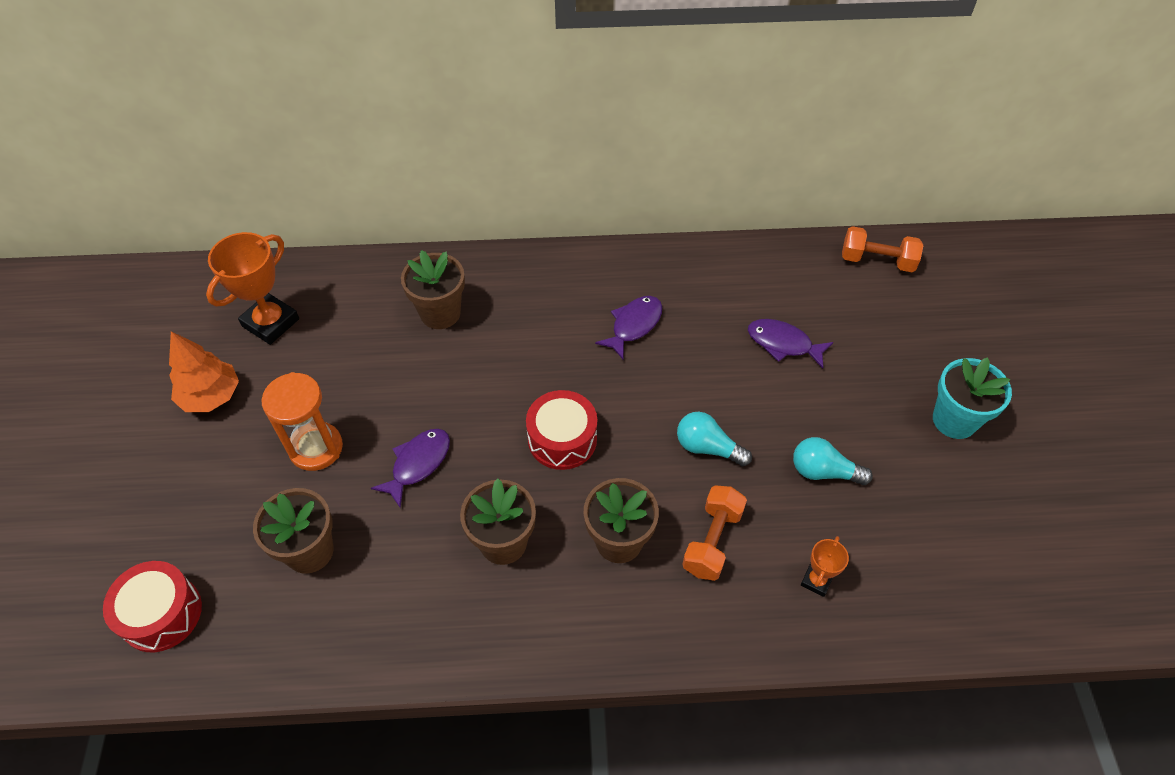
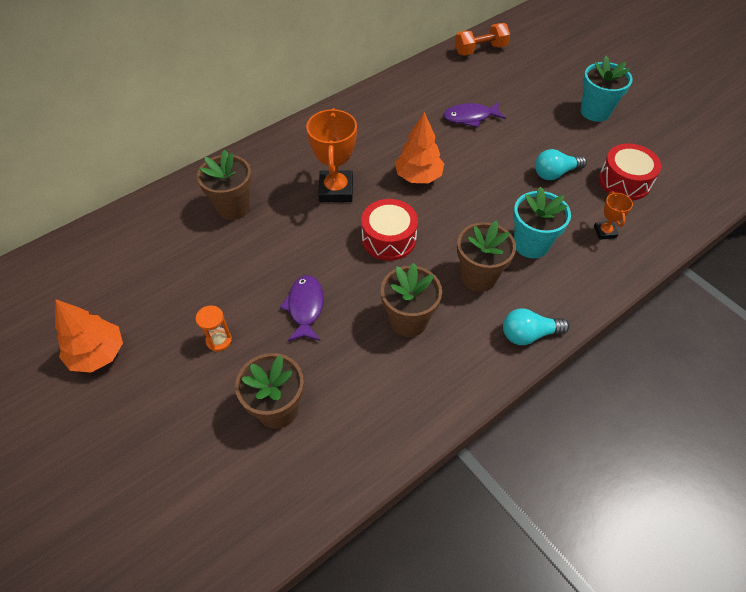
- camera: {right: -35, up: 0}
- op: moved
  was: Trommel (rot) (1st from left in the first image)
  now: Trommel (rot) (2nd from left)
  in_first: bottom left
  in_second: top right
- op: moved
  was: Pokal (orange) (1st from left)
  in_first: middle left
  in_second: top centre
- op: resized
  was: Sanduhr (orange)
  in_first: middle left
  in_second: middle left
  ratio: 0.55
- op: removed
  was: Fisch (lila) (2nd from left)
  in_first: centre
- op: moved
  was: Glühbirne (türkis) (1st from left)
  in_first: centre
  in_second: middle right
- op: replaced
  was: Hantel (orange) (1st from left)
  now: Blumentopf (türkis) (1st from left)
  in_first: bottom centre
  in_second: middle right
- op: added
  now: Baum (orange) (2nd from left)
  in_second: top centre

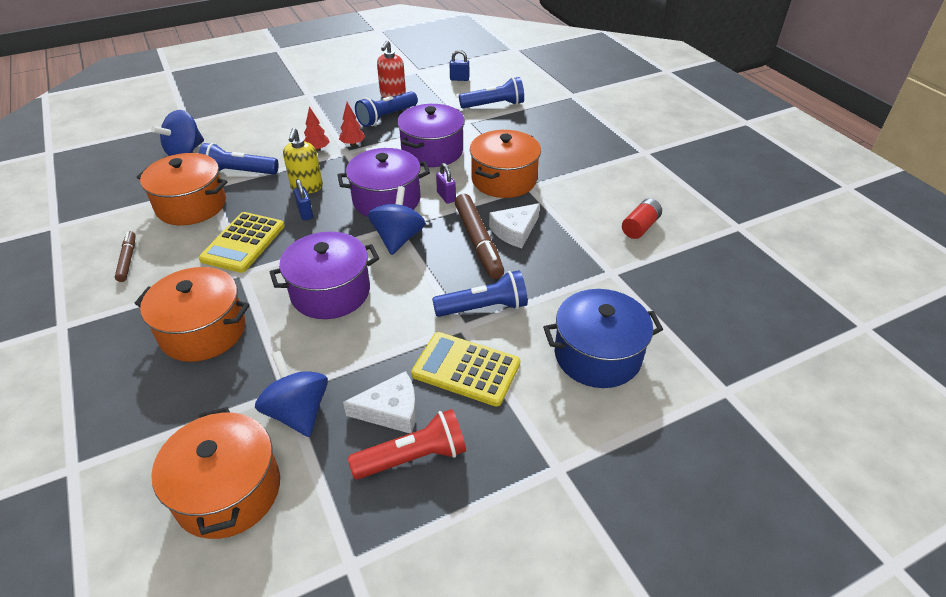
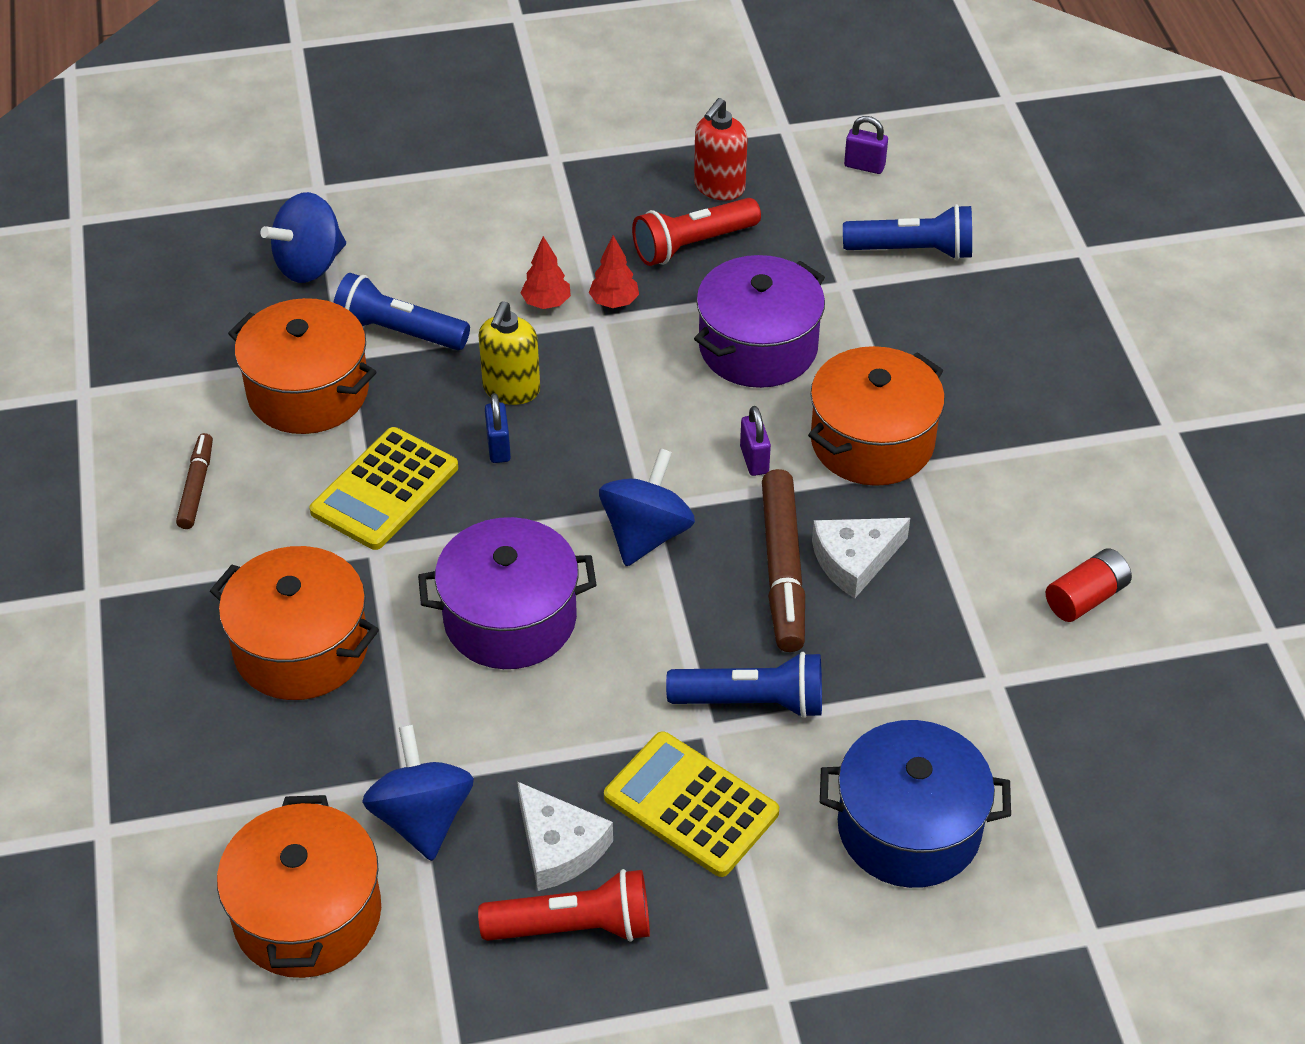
- camera: {right: 15, up: 5}
- op: removed
  was: Kochtopf (lila) (2nd from left)
  in_first: top centre
- op: turned
  was: Käse (weiß) (1st from left)
  in_first: bottom centre
  in_second: bottom centre
  clockwise: 45
- op: recoloured
  was: Taschenlampe (blau) (2nd from left)
  now: Taschenlampe (rot) (2nd from left)
  in_first: top centre
  in_second: top centre
- op: recoloured
  was: Vorhängeschloss (blau) (2nd from left)
  now: Vorhängeschloss (lila) (2nd from left)
  in_first: top centre
  in_second: top centre

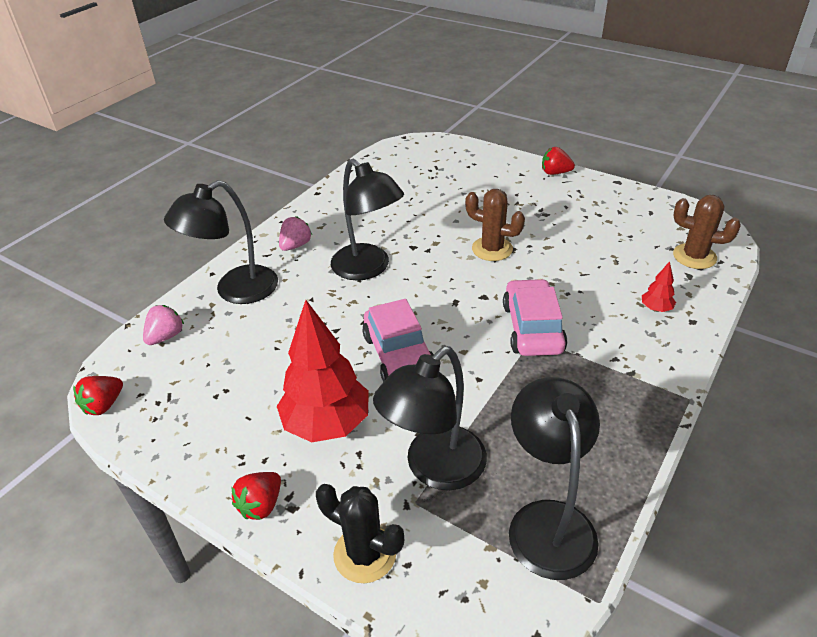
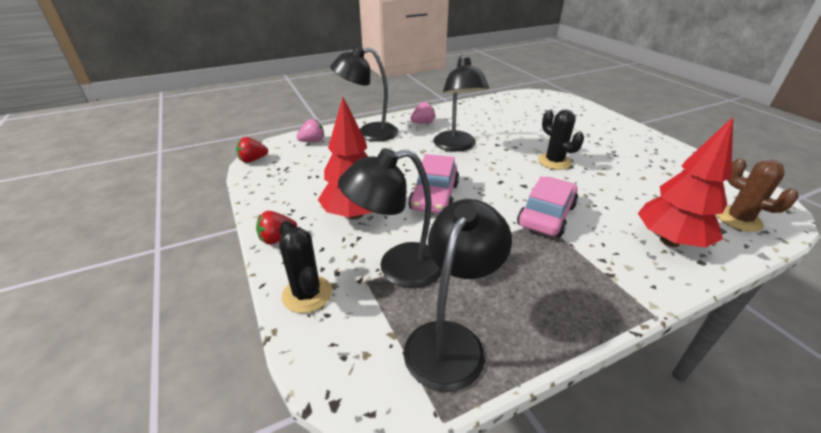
- camera: {right: 30, up: -5}
- op: recoloured
  was: Kaktus (braun) (1st from left)
  now: Kaktus (schwarz) (2nd from left)
  in_first: centre
  in_second: top right
- op: removed
  was: Erdbeere (rot) (3rd from left)
  in_first: top right
- op: resized
  was: Baum (rot) (2nd from left)
  in_first: middle right
  in_second: middle right
  ratio: 2.35

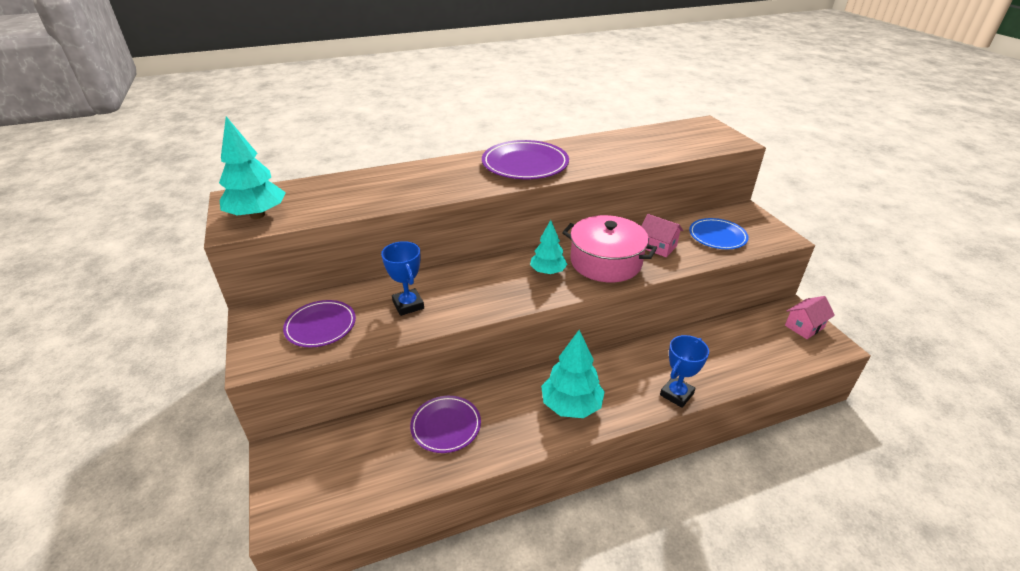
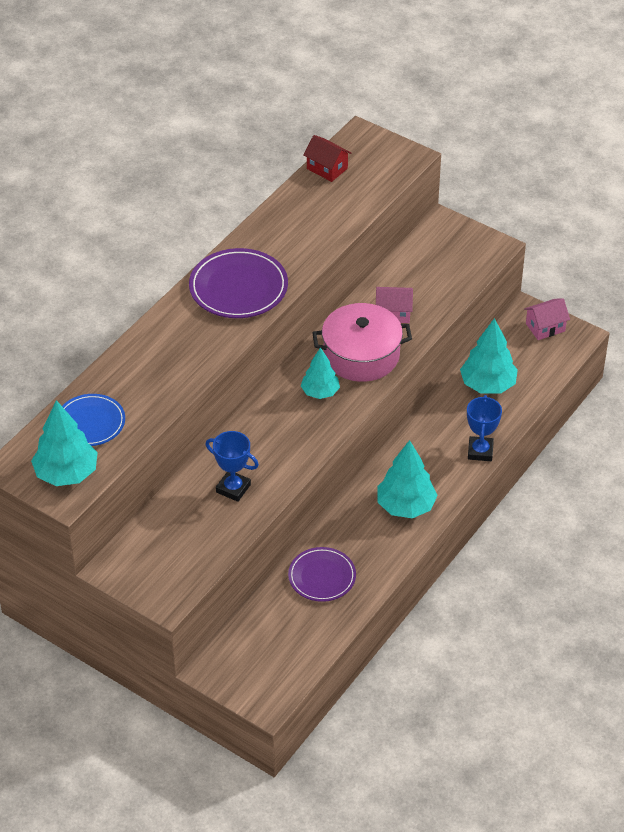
- camera: {right: -35, up: 10}
- op: removed
  was: Teller (lila) (1st from left)
  in_first: middle left
- op: moved
  was: Teller (blau)
  in_first: middle right
  in_second: middle left
- op: turned
  was: Haus (rosa) (2nd from left)
  in_first: middle right
  in_second: middle right
  clockwise: 45
- op: added
  now: Haus (rot)
  in_second: top centre
- op: added
  now: Baum (türkis) (4th from left)
  in_second: middle right

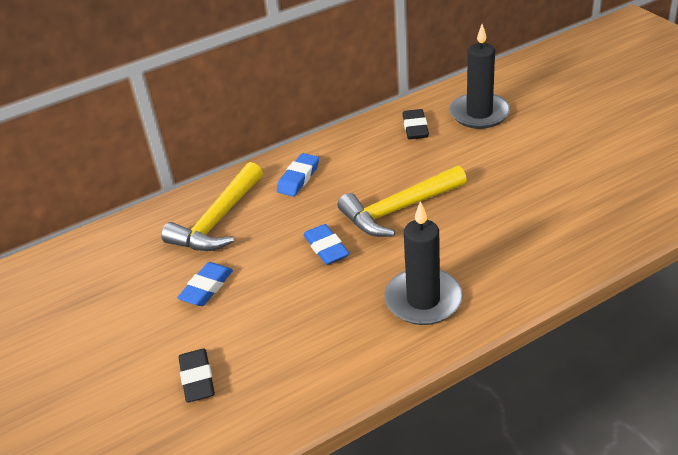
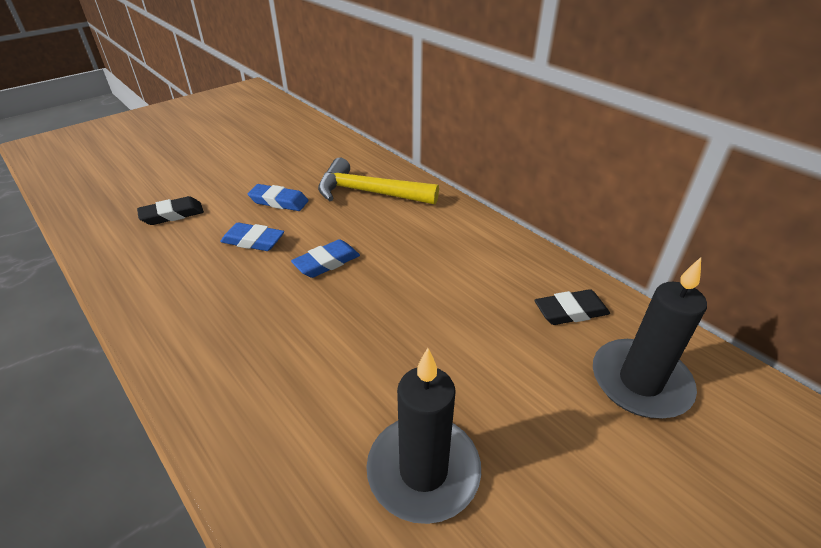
- camera: {right: 75, up: 0}
- op: moved
  was: Radiergummi (blau) (2nd from left in the first image)
  now: Radiergummi (blau) (1st from left)
  in_first: centre
  in_second: middle left
- op: removed
  was: Hammer (gelb) (2nd from left)
  in_first: centre
- op: moved
  was: Kerze (schwarz) (1st from left)
  in_first: centre
  in_second: bottom centre

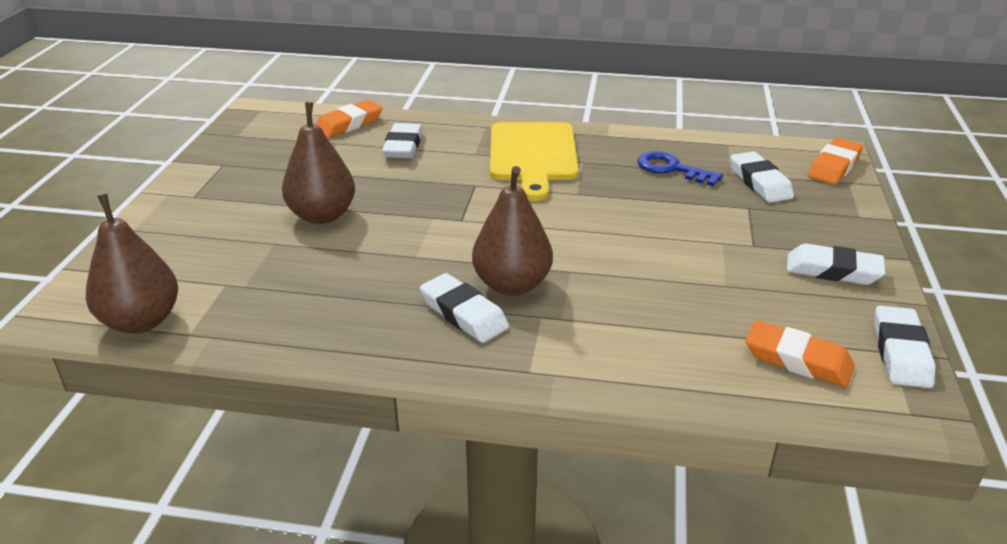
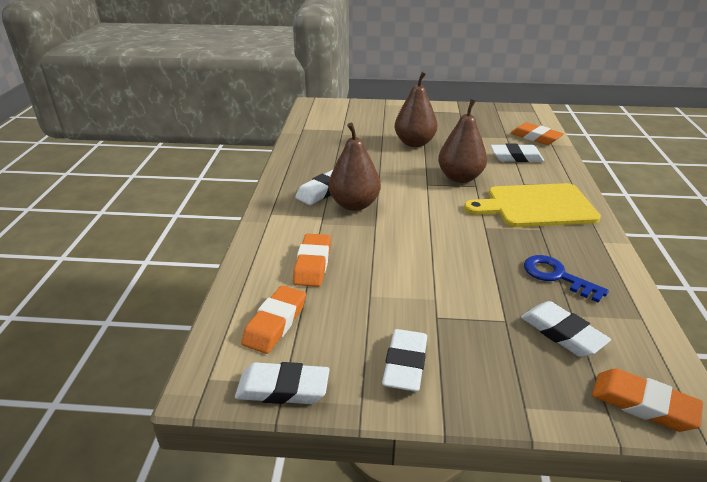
- camera: {right: 85, up: 0}
- op: moved
  was: Birne (braun) (1st from left in the first image)
  now: Birne (braun) (3rd from left)
  in_first: middle left
  in_second: top centre
- op: turned
  was: Schlüssel (blau)
  in_first: top right
  in_second: middle right
  clockwise: -75
- op: turned
  was: Radiergummi (weiß) (3rd from left in the first image)
  in_first: top right
  in_second: bottom right
  clockwise: 75
- op: added
  now: Radiergummi (orange) (2nd from left)
  in_second: centre

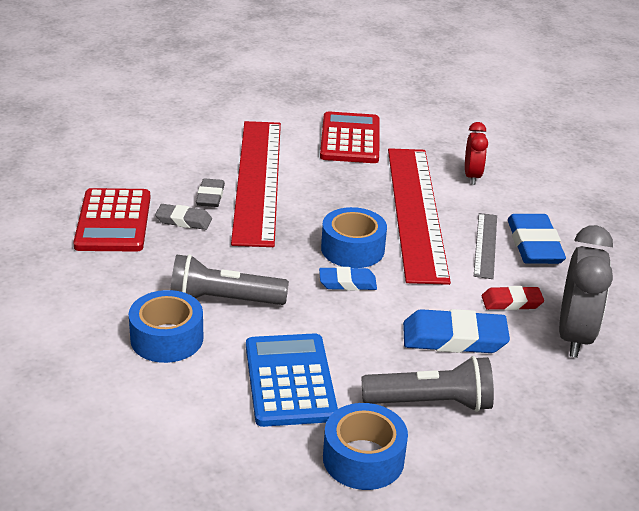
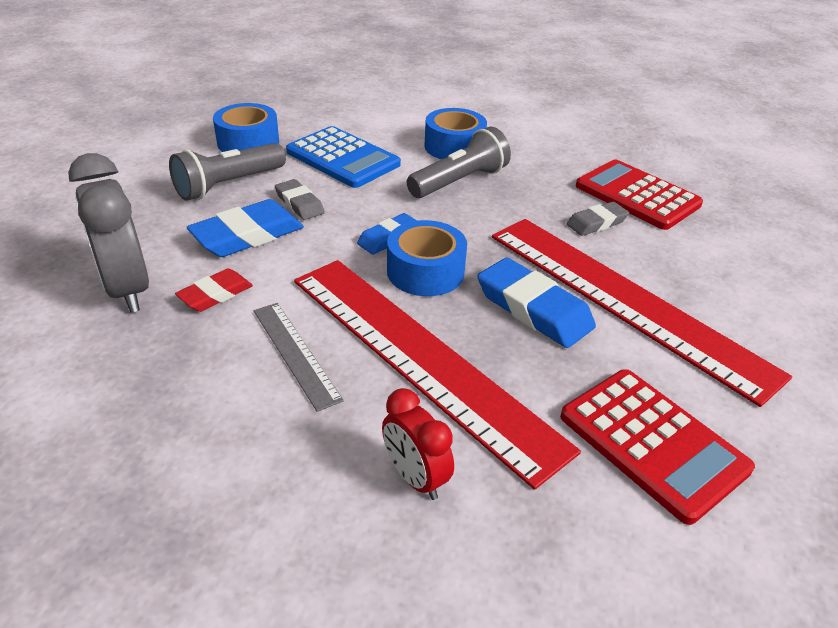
- camera: {right: 140, up: 5}
- op: moved
  was: Radiergummi (grau) (2nd from left in the first image)
  now: Radiergummi (grau) (1st from left)
  in_first: middle left
  in_second: top centre
- op: moved
  was: Radiergummi (blau) (3rd from left)
  in_first: middle right
  in_second: centre

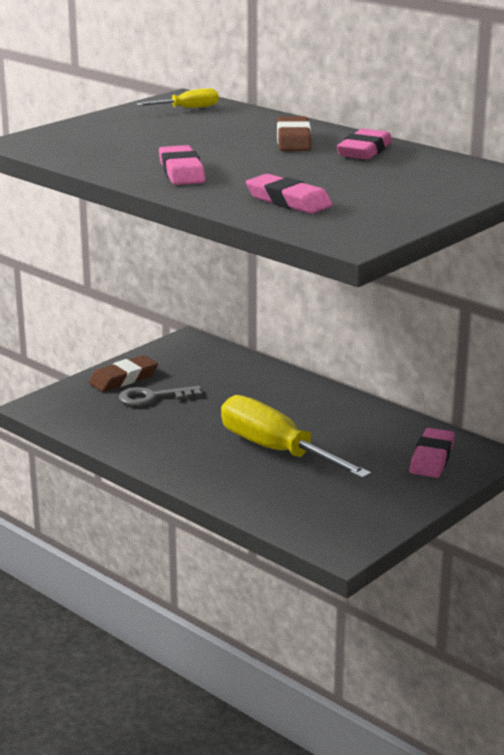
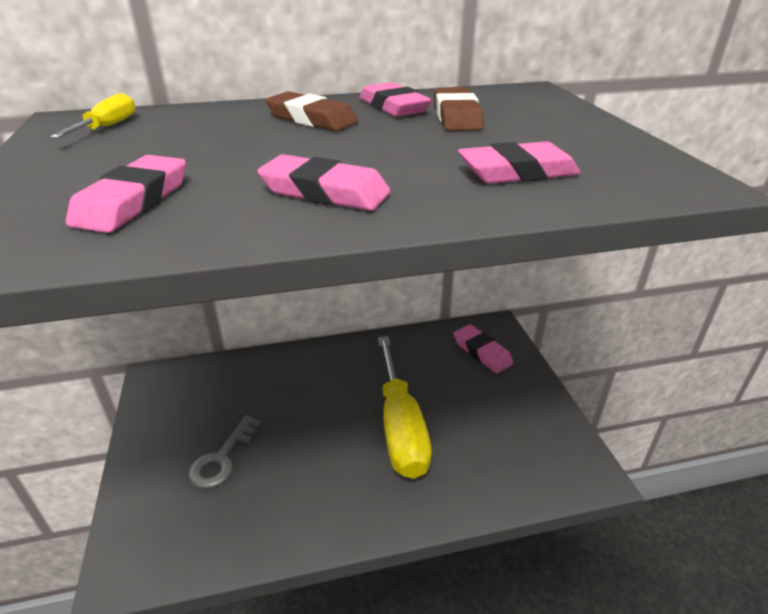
- camera: {right: -55, up: 10}
- op: moved
  was: Radiergummi (braun) (1st from left in the first image)
  now: Radiergummi (braun) (2nd from left)
  in_first: middle left
  in_second: top centre
- op: turned
  was: Schraubenzieher (gelb) (2nd from left)
  in_first: centre
  in_second: centre
  clockwise: -90
- op: added
  now: Radiergummi (rosa) (1st from left)
  in_second: top left

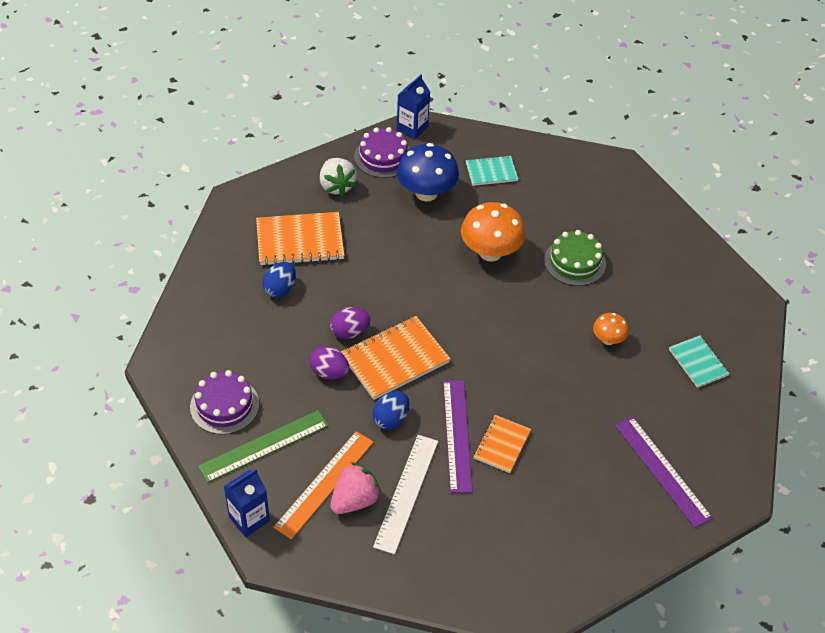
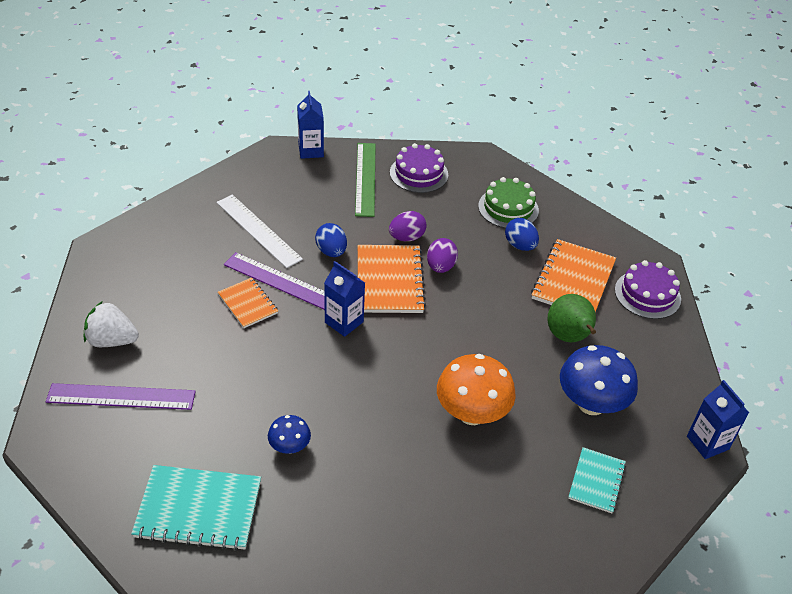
- camera: {right: 120, up: -5}
- op: removed
  was: Lineal (orange)
  in_first: bottom centre
- op: moved
  was: Erdbeere (weiß)
  in_first: top centre
  in_second: middle left
- op: removed
  was: Erdbeere (rosa)
  in_first: bottom centre
- op: moved
  was: Kuchen (lila) (2nd from left)
  in_first: top centre
  in_second: middle right
- op: moved
  was: Kuchen (grün)
  in_first: middle right
  in_second: centre
- op: recoloured
  was: Pilz (orange) (2nd from left)
  now: Pilz (blau) (1st from left)
  in_first: middle right
  in_second: bottom centre
- op: resized
  was: Notizbuch (türkis) (2nd from left in the first image)
  in_first: middle right
  in_second: bottom left
  ratio: 1.69
- op: added
  now: Getränkekarton (blau) (2nd from left)
  in_second: centre
- op: added
  now: Birne (grün)
  in_second: middle right

